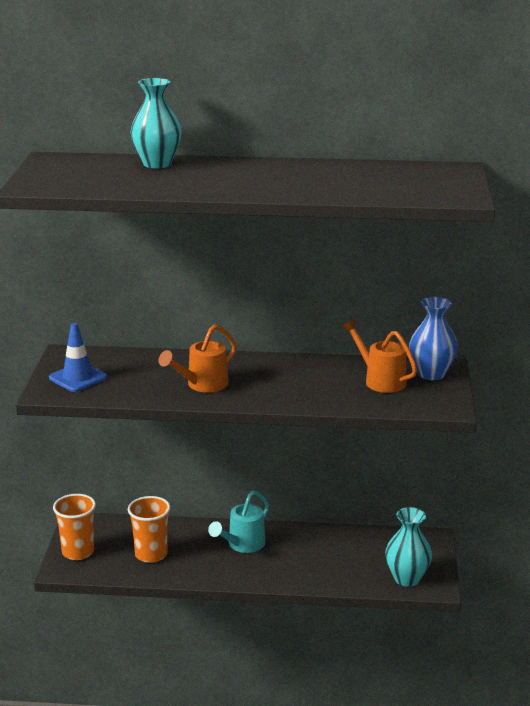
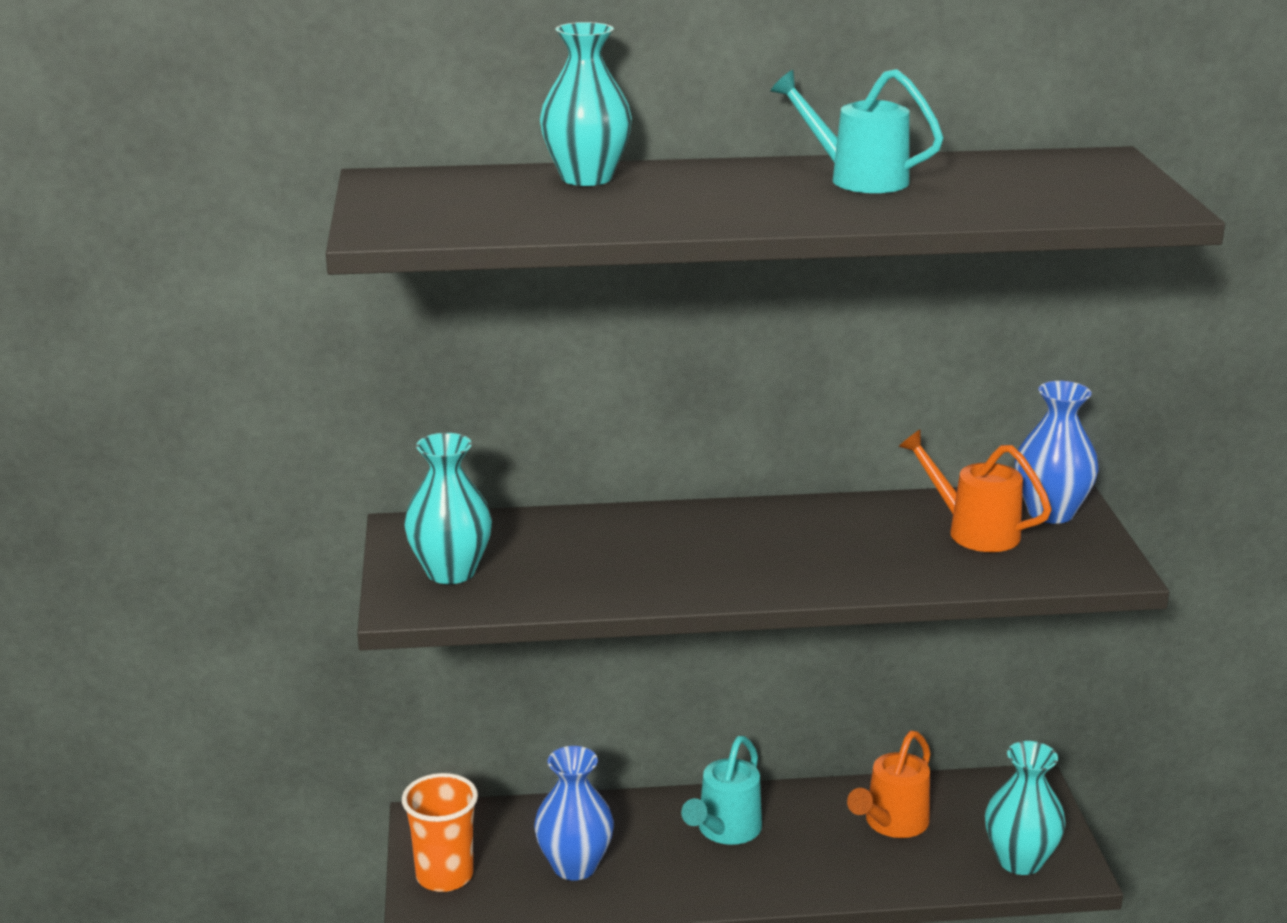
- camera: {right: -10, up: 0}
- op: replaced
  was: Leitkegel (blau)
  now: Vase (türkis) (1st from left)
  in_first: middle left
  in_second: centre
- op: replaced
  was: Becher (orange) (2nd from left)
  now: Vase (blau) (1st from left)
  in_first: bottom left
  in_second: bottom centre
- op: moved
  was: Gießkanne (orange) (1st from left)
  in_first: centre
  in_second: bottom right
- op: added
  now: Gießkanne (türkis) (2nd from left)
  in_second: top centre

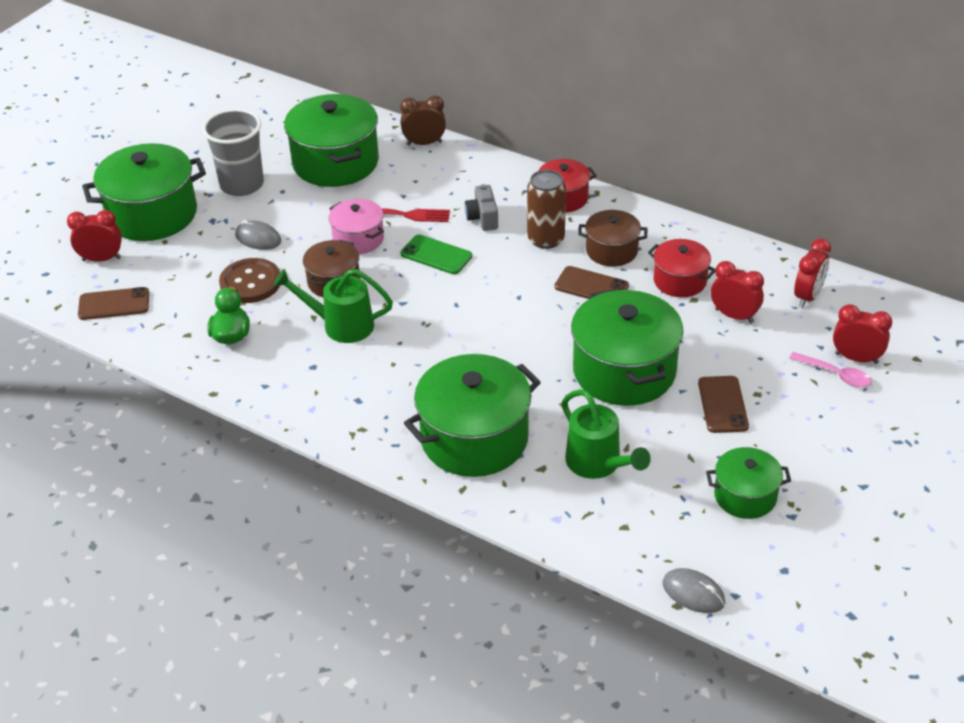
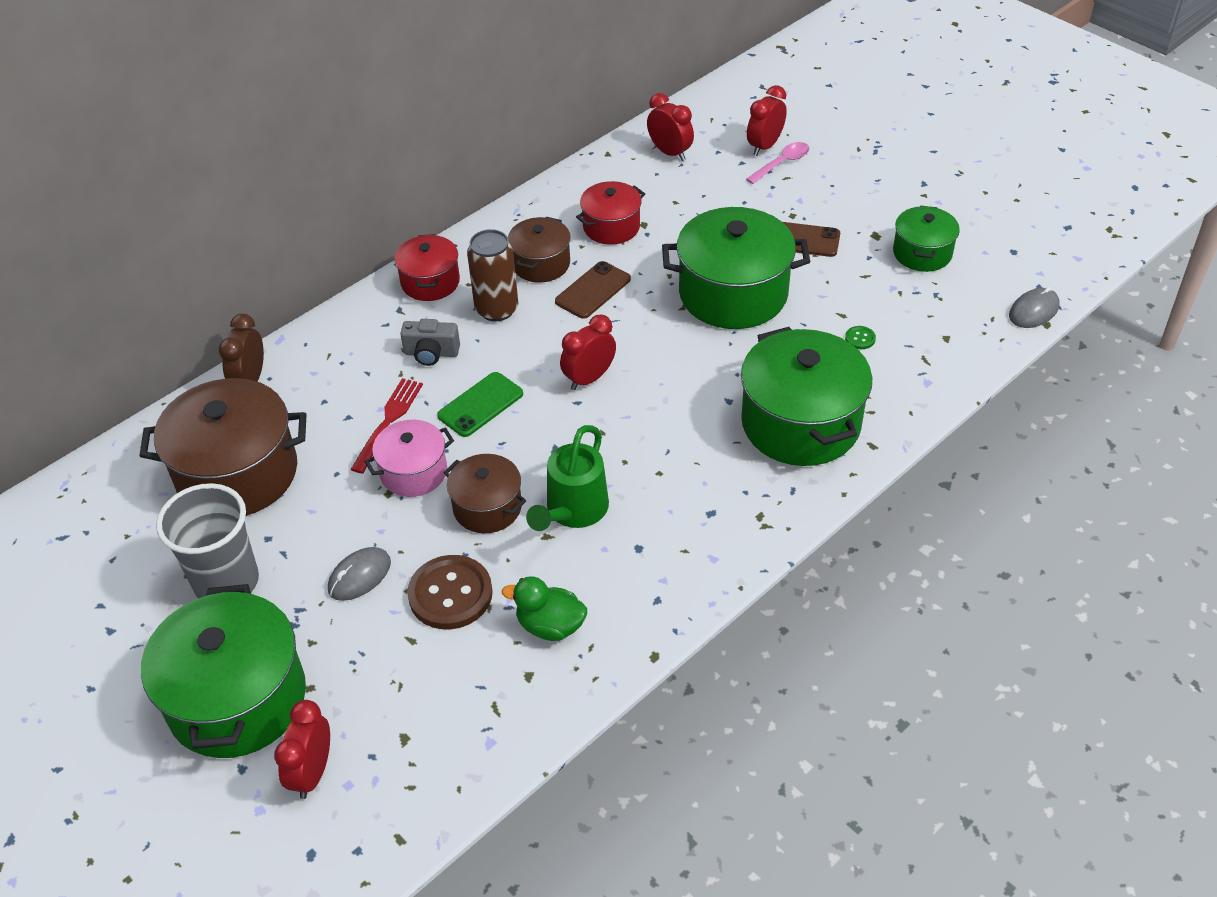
- camera: {right: -75, up: 5}
- op: removed
  was: Handy (braun) (1st from left)
  in_first: middle left
- op: recoloured
  was: Kochtopf (grün) (2nd from left)
  now: Kochtopf (braun) (1st from left)
  in_first: top centre
  in_second: middle left
- op: replaced
  was: Gießkanne (grün) (2nd from left)
  now: Knopf (grün)
  in_first: centre
  in_second: middle right
- op: moved
  was: Wecker (rot) (2nd from left)
  in_first: middle right
  in_second: centre

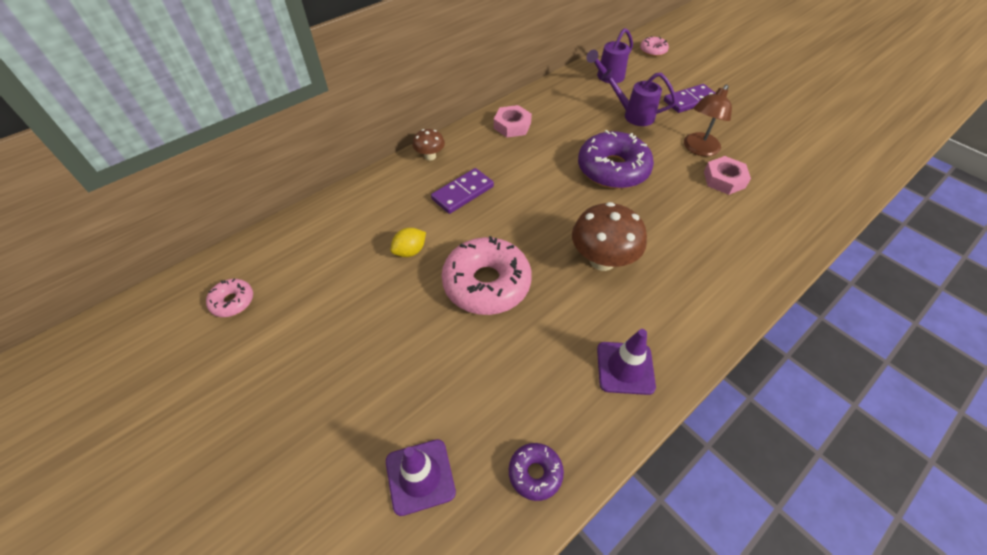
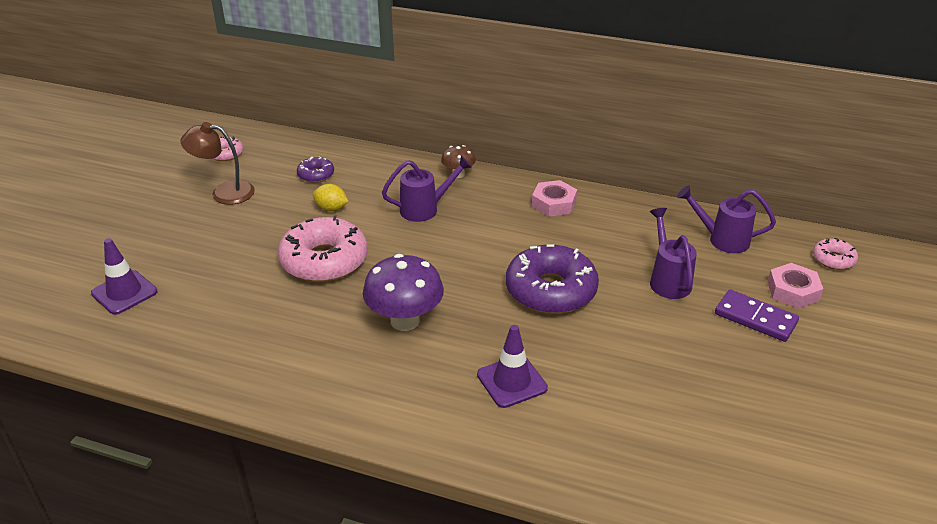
- camera: {right: 60, up: -15}
- op: replaced
  was: Dominostein (lila) (1st from left)
  now: Gießkanne (lila) (1st from left)
  in_first: centre
  in_second: centre
- op: moved
  was: Donut (lila) (1st from left)
  in_first: bottom centre
  in_second: top centre
- op: recoloured
  was: Pilz (braun) (2nd from left)
  now: Pilz (lila)
  in_first: centre
  in_second: centre
- op: moved
  was: Leitkegel (lila) (2nd from left)
  in_first: centre
  in_second: bottom centre
- op: moved
  was: Lampe (braun)
  in_first: top right
  in_second: top left
- op: moved
  was: Sechskantmutter (rosa) (2nd from left)
  in_first: top right
  in_second: middle right

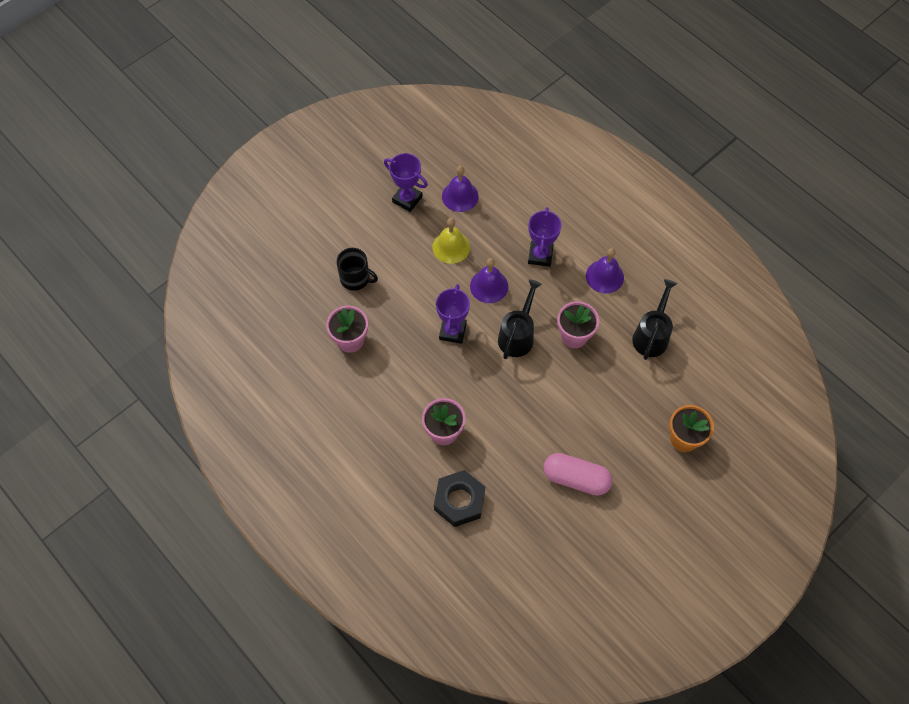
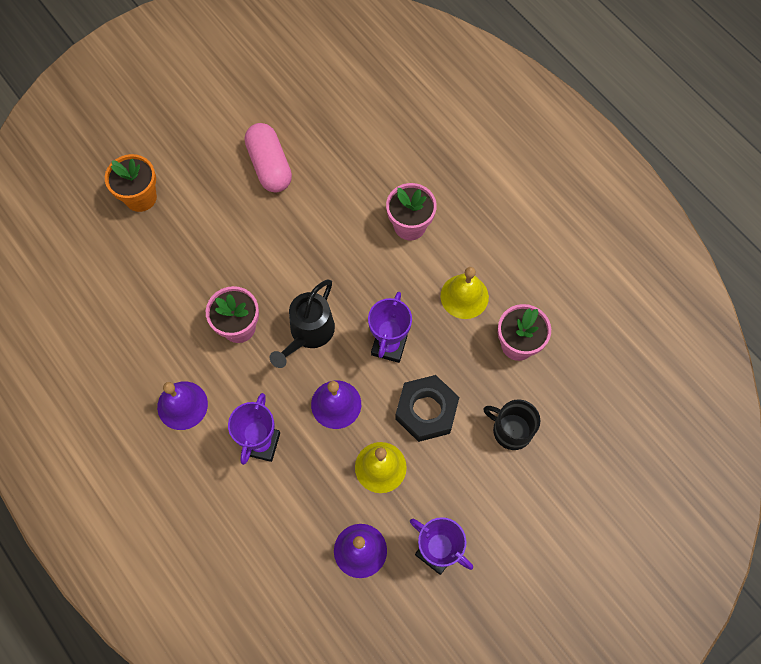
- camera: {right: -175, up: 5}
- op: moved
  was: Sechskantmutter (schwarz)
  in_first: bottom centre
  in_second: centre
- op: turned
  was: Kapsel (rosa)
  in_first: bottom centre
  in_second: top centre
  clockwise: 45
- op: removed
  was: Gießkanne (schwarz) (2nd from left)
  in_first: middle right
- op: added
  now: Glocke (gelb) (2nd from left)
  in_second: centre

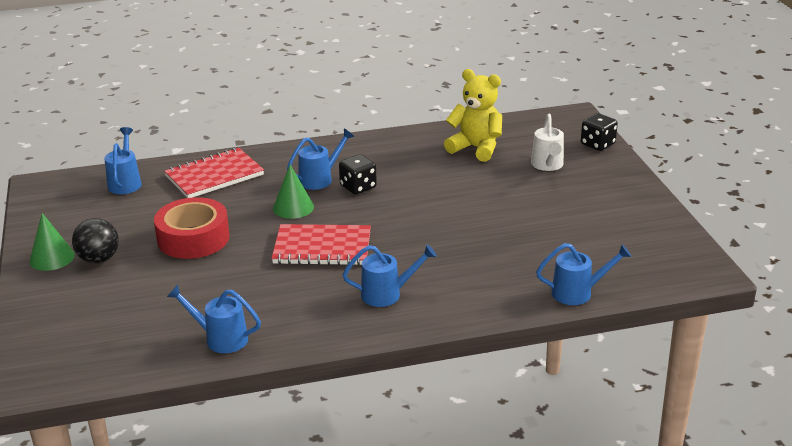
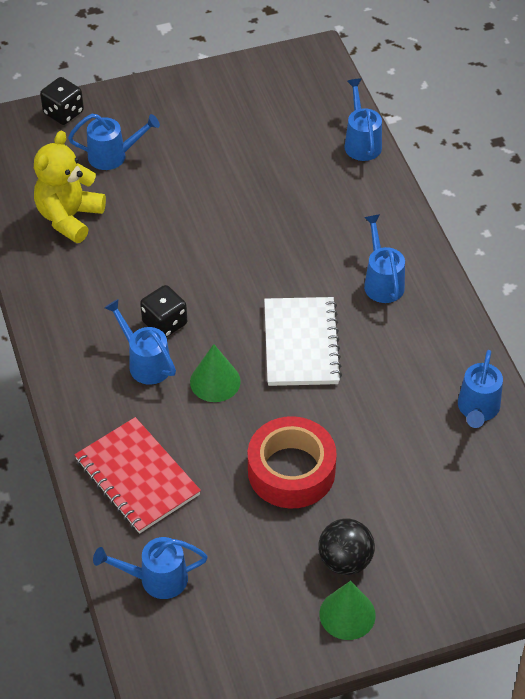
- camera: {right: -95, up: 20}
- op: recoloured
  was: Notizbuch (rot) (2nd from left)
  now: Notizbuch (weiß)
  in_first: centre
  in_second: centre
- op: recoloured
  was: Gießkanne (weiß)
  now: Gießkanne (blau) (1st from left)
  in_first: top right
  in_second: top left

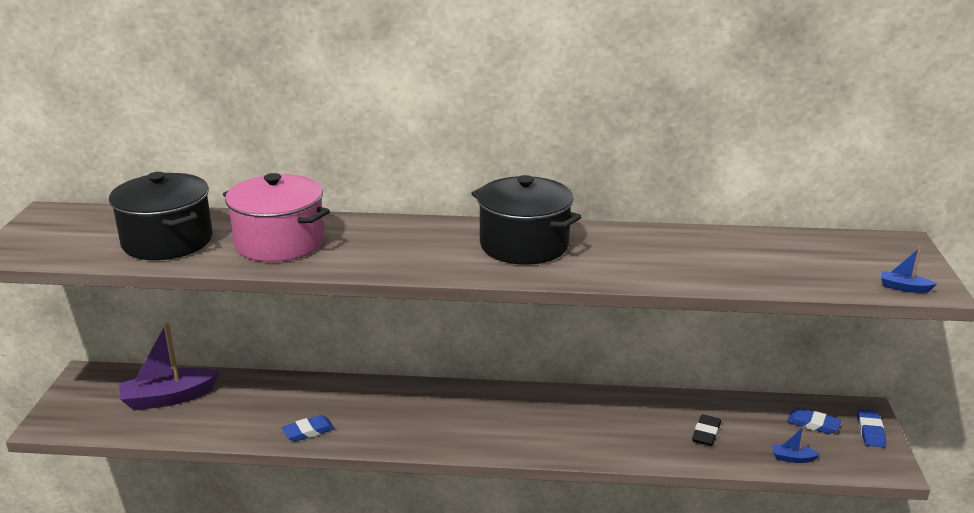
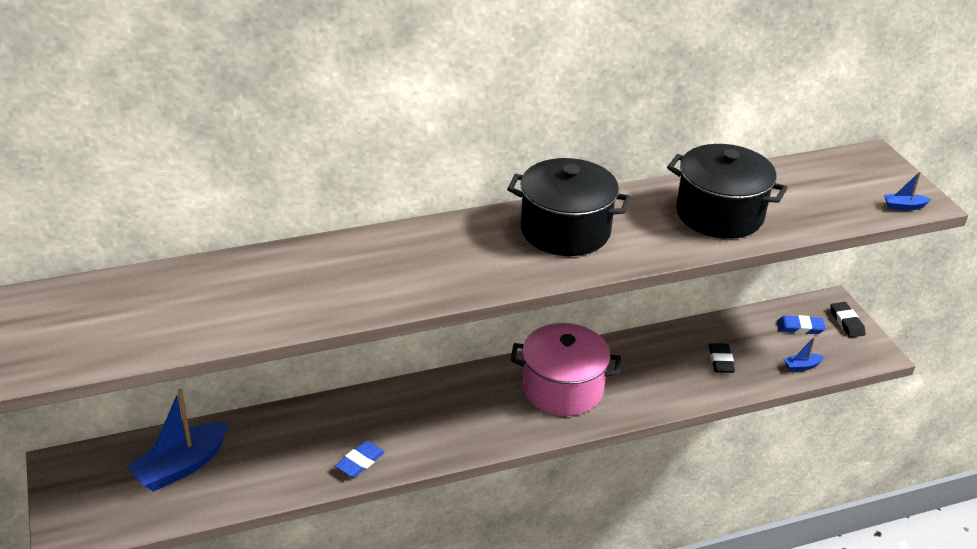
- camera: {right: -25, up: 10}
- op: moved
  was: Kochtopf (schwarz) (1st from left in the first image)
  now: Kochtopf (schwarz) (2nd from left)
  in_first: middle left
  in_second: middle right
- op: recoloured
  was: Boot (lila)
  now: Boot (blau) (1st from left)
  in_first: bottom left
  in_second: bottom left
- op: moved
  was: Kochtopf (rosa)
  in_first: middle left
  in_second: bottom centre
- op: recoloured
  was: Radiergummi (blau) (3rd from left)
  now: Radiergummi (schwarz) (2nd from left)
  in_first: bottom right
  in_second: middle right

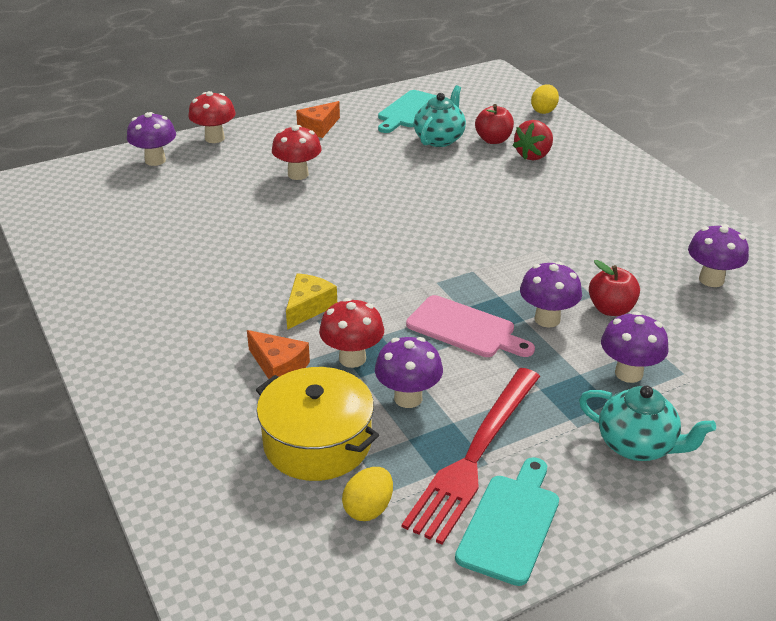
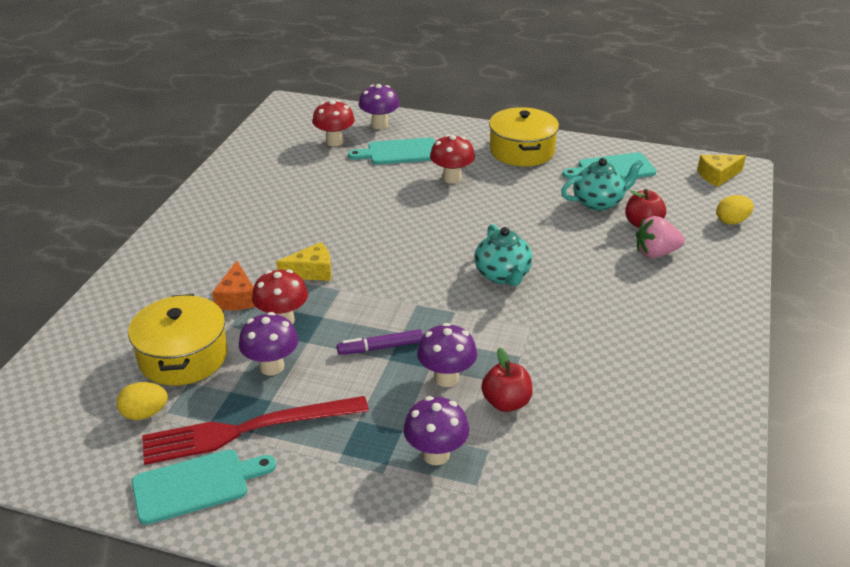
- camera: {right: 45, up: 0}
- op: moved
  was: Pilz (rot) (1st from left in the first image)
  now: Pilz (rot) (2nd from left)
  in_first: top left
  in_second: top centre
- op: replaced
  was: Käse (orange) (2nd from left)
  now: Kochtopf (gelb) (2nd from left)
  in_first: top centre
  in_second: top centre
- op: replaced
  was: Schneidebrett (rosa)
  now: Filzstift (lila)
  in_first: centre
  in_second: centre
- op: recoloured
  was: Erdbeere (rot)
  now: Erdbeere (rosa)
  in_first: top right
  in_second: middle right
- op: moved
  was: Teekanne (türkis) (2nd from left in the first image)
  now: Teekanne (türkis) (1st from left)
  in_first: bottom right
  in_second: centre
- op: removed
  was: Pilz (lila) (5th from left)
  in_first: middle right
- op: added
  now: Schneidebrett (türkis) (2nd from left)
  in_second: top centre
- op: added
  now: Käse (gelb) (2nd from left)
  in_second: top right

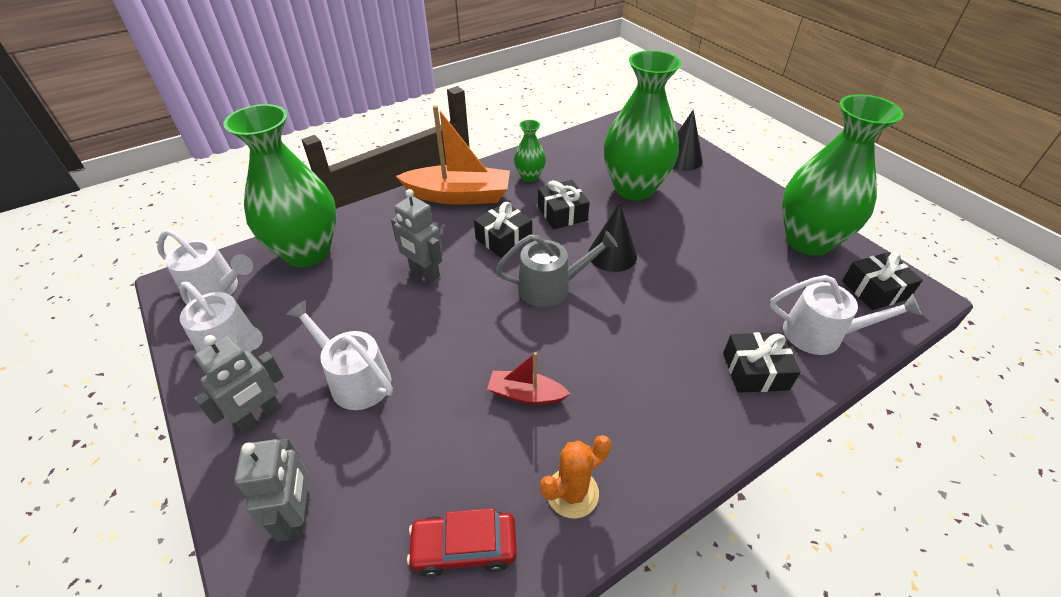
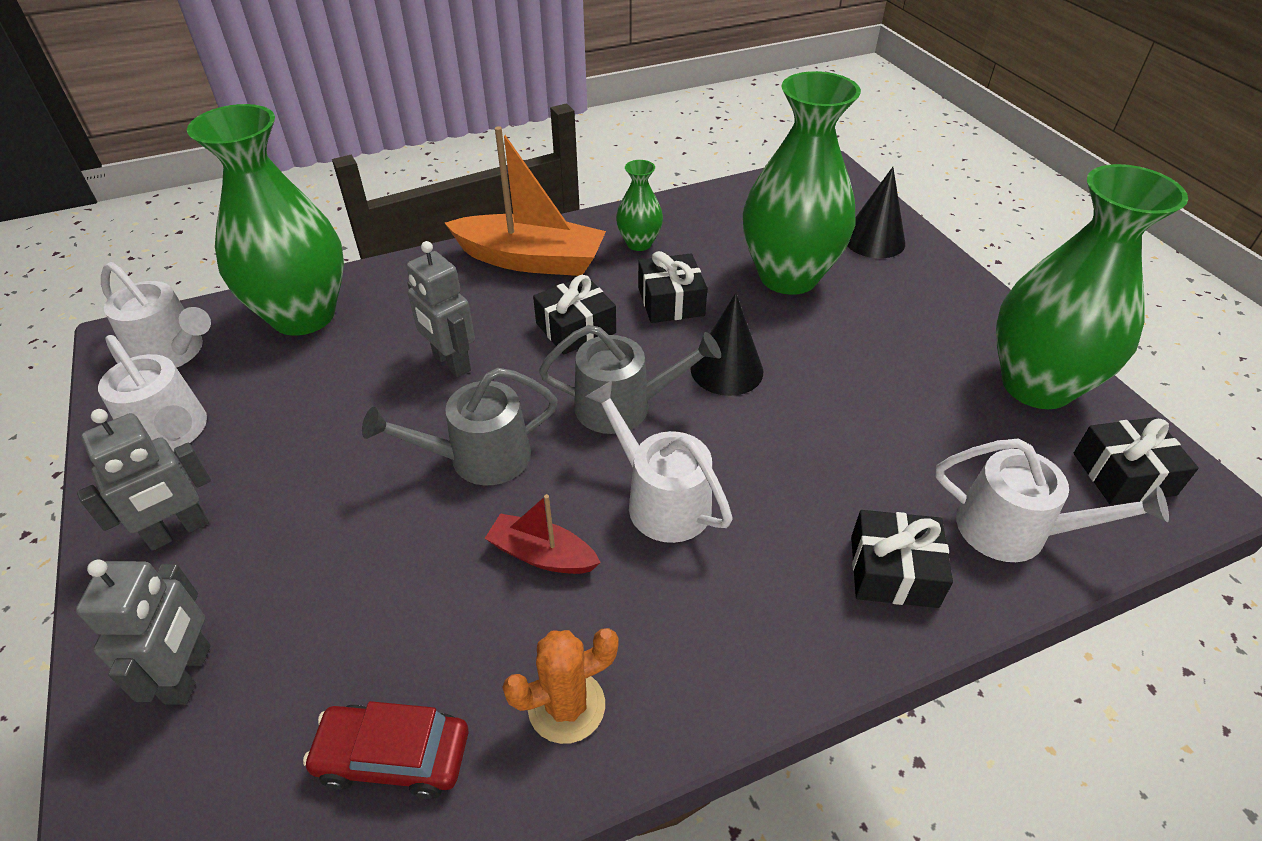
- camera: {right: 10, up: 0}
- op: moved
  was: Gießkanne (weiß) (3rd from left)
  in_first: middle left
  in_second: centre
- op: added
  now: Gießkanne (grau) (1st from left)
  in_second: centre

